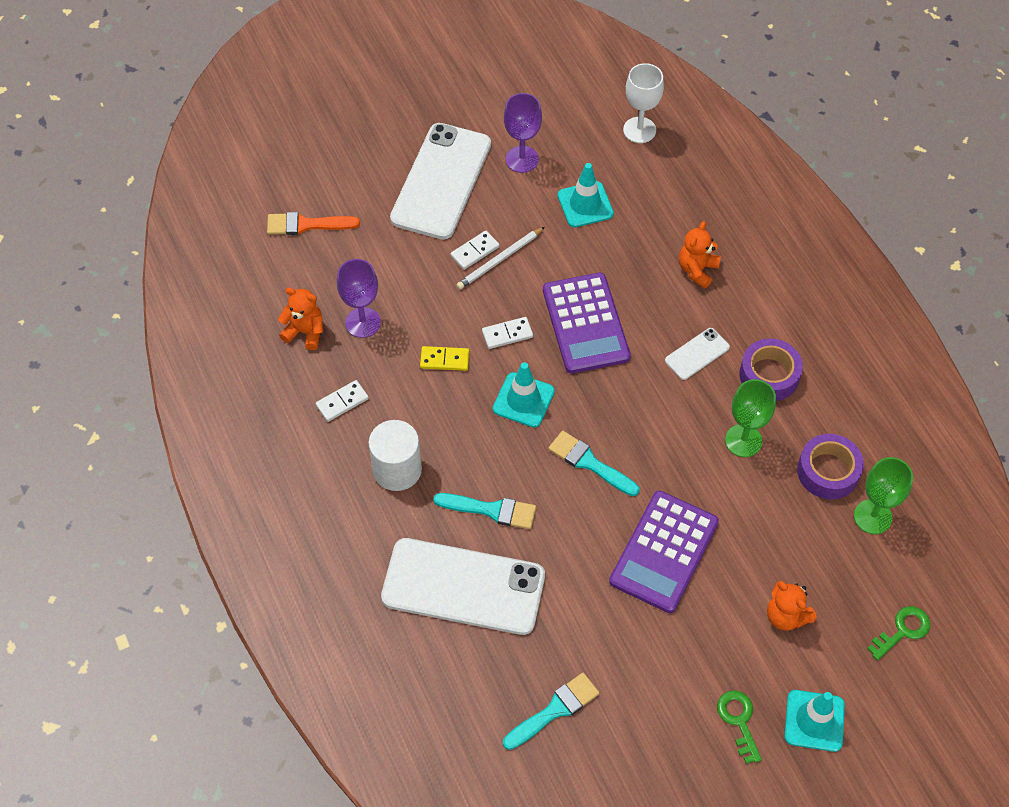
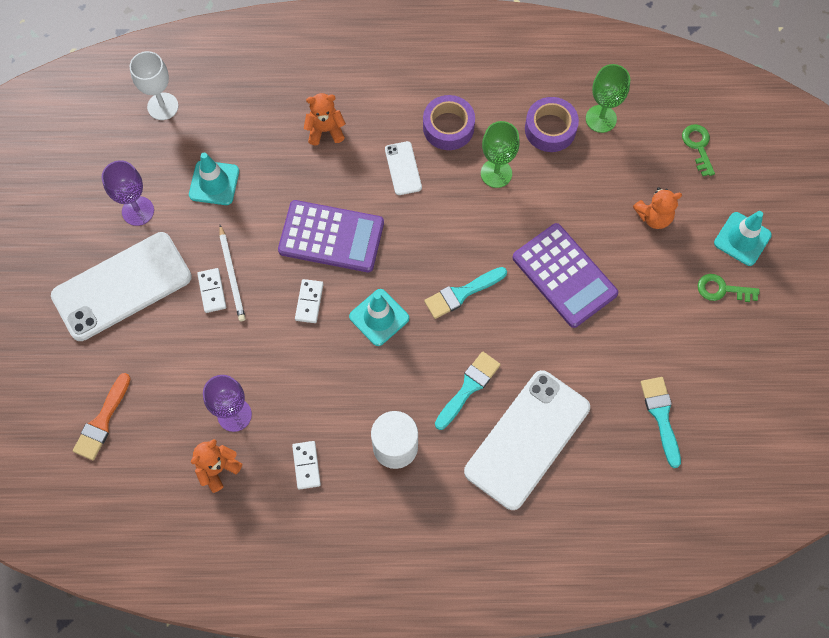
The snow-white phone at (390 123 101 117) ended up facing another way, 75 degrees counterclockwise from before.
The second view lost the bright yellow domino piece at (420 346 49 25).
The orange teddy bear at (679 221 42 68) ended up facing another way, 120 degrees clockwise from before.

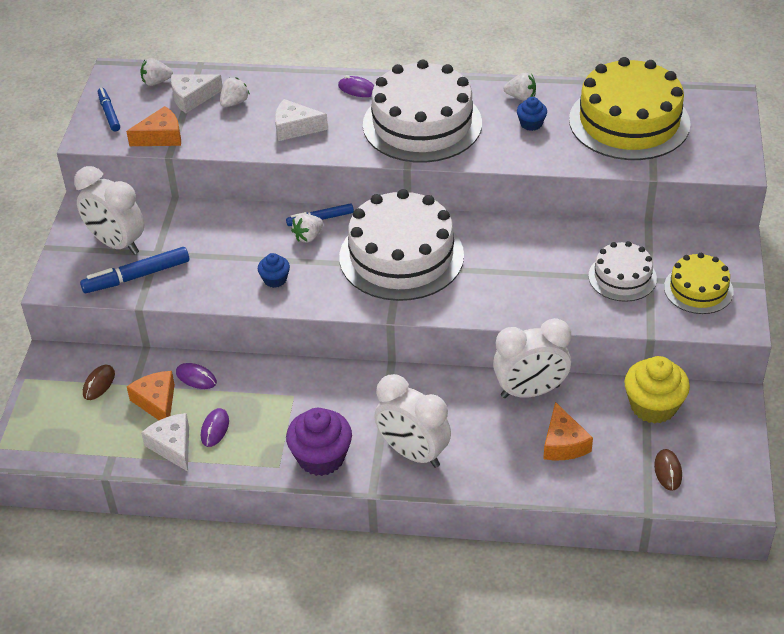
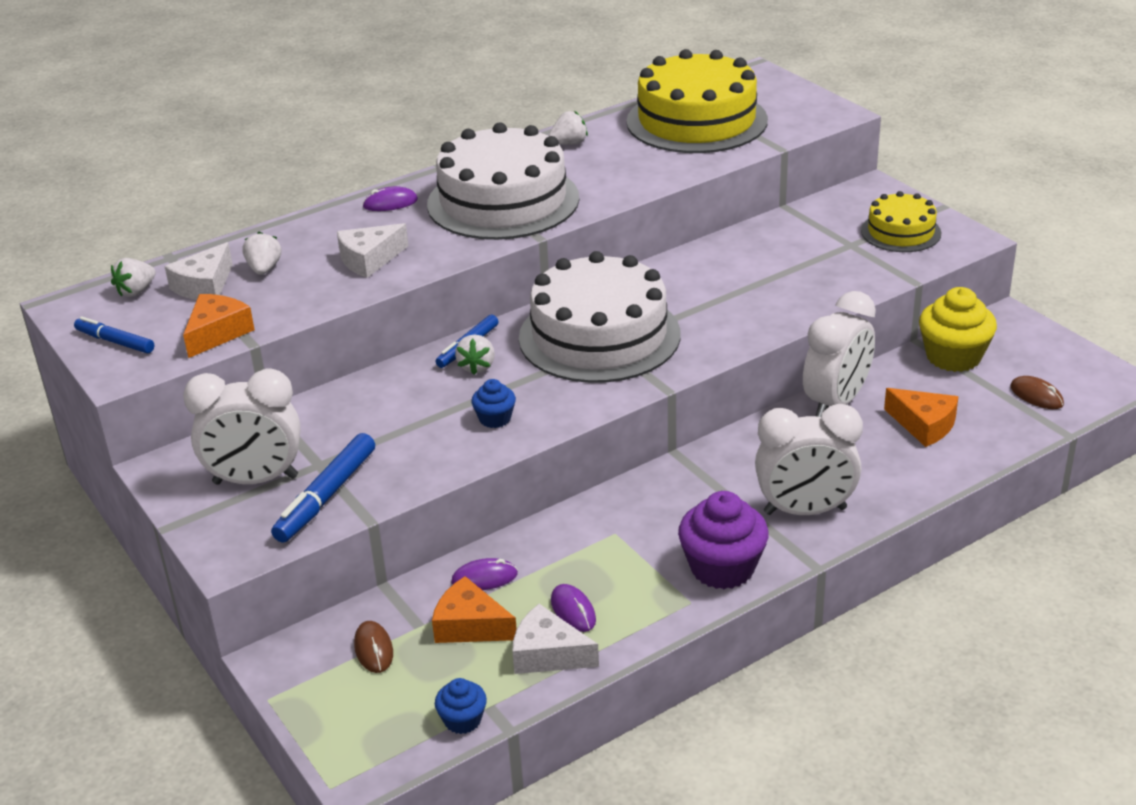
The royal blue cupcake ended up elsewhere, having gone from (517 97 30 34) to (435 678 52 56).
The second view lost the snow-white layer cake at (589 241 68 61).

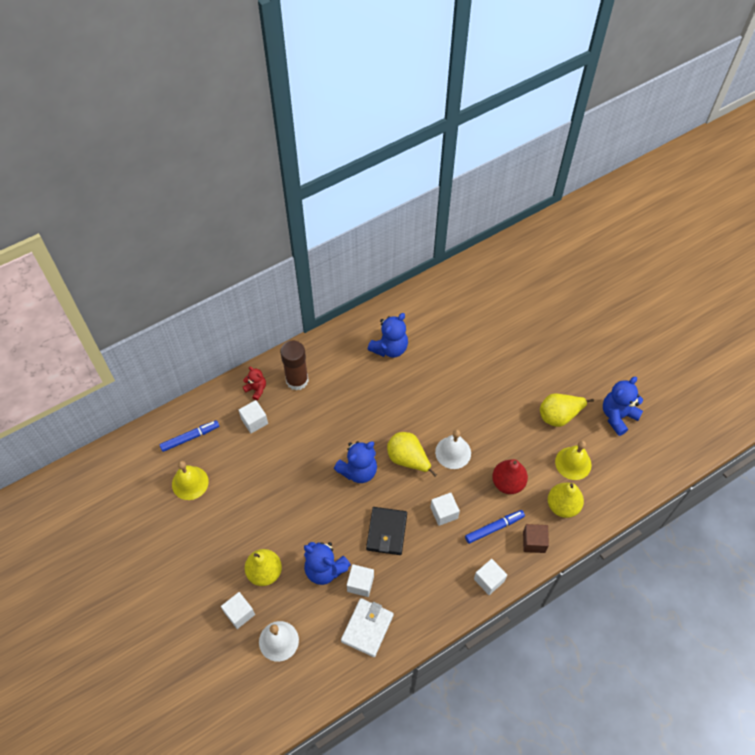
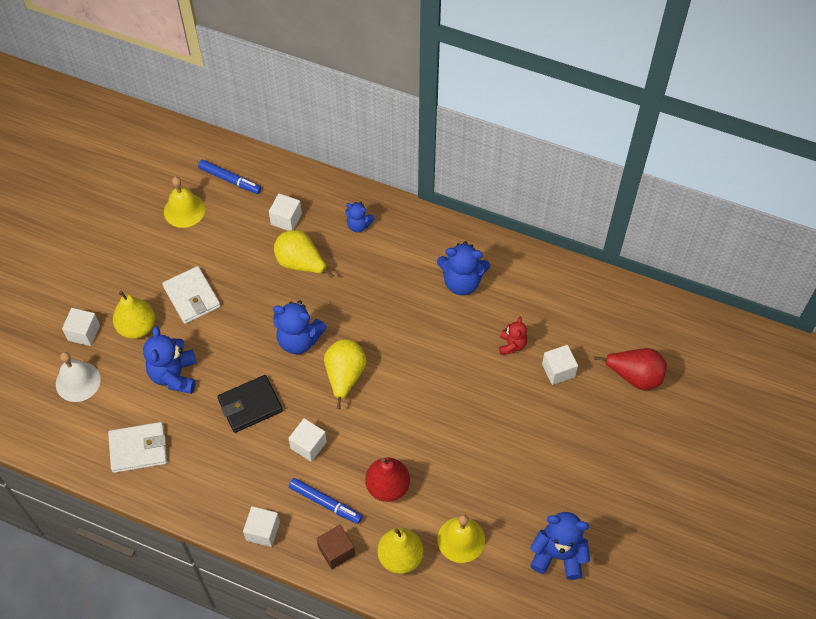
The red teddy bear ended up elsewhere, having gone from (243 366 23 35) to (499 317 28 38).
Where the dark brown glue stick stood at (280 341 29 50), the royal blue teddy bear came to stand at (346 202 28 30).
The snow-white solid cube ended up elsewhere, having gone from (347 564 27 33) to (542 345 36 40).
The second view lost the snow-white hand bell at (435 429 36 40).
The bright yellow pear ended up elsewhere, having gone from (540 394 54 33) to (274 230 60 48).
The second view gained the snow-white billfold at (162 266 59 58).
The second view gained the red pear at (594 348 73 43).

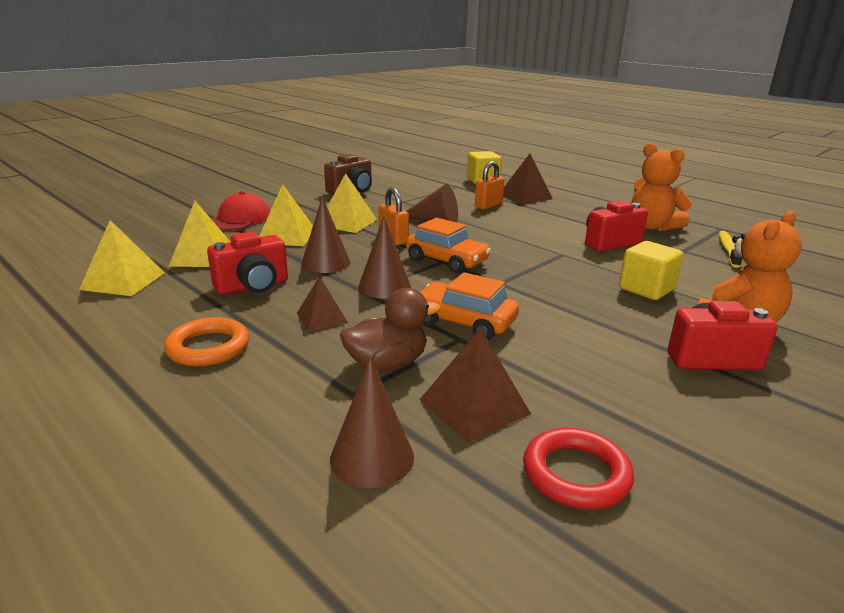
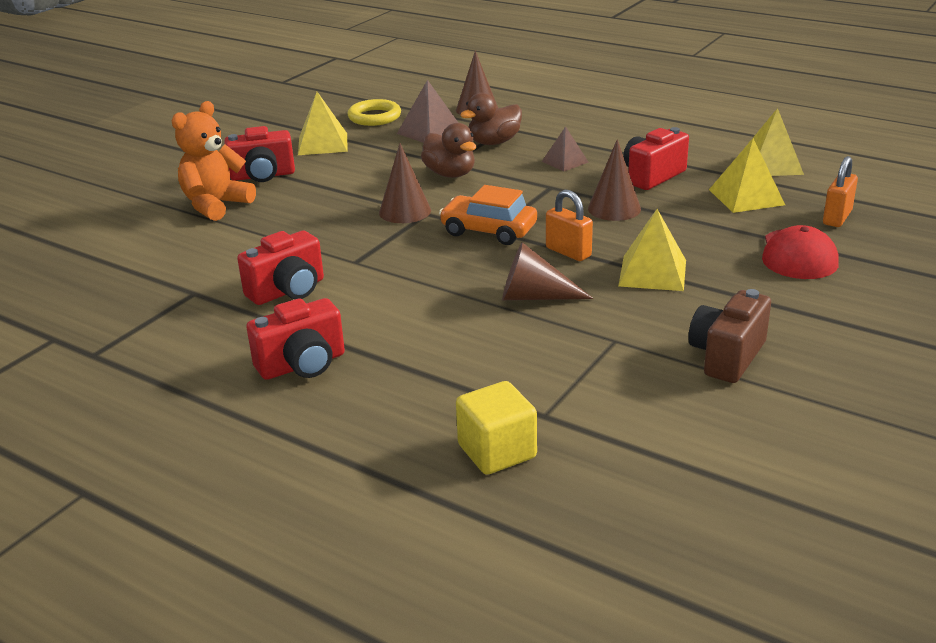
The second view lost the orange torus at (164 317 85 49).
The bright yellow pyramid shape ended up elsewhere, having gone from (259 184 54 62) to (298 92 50 63).
The dark brown solid cone ended up elsewhere, having gone from (358 216 53 83) to (379 143 52 80).
Where the orange car stood at (420 272 99 68), the dark brown duck came to stand at (421 123 55 55).
The orange small lock ended up elsewhere, having gone from (475 161 29 49) to (823 156 35 71).
The second view lost the dark brown pyramid shape at (503 154 50 50).
What was the red torus at (523 428 111 81) turned into the bright yellow torus at (347 99 54 27).
The second view lost the bright yellow solid cube at (619 241 64 59).
The second view lost the orange teddy bear at (631 143 61 88).
The second view lost the bright yellow toothbrush at (719 231 24 37).
The second view gained the red photo camera at (246 298 99 82).

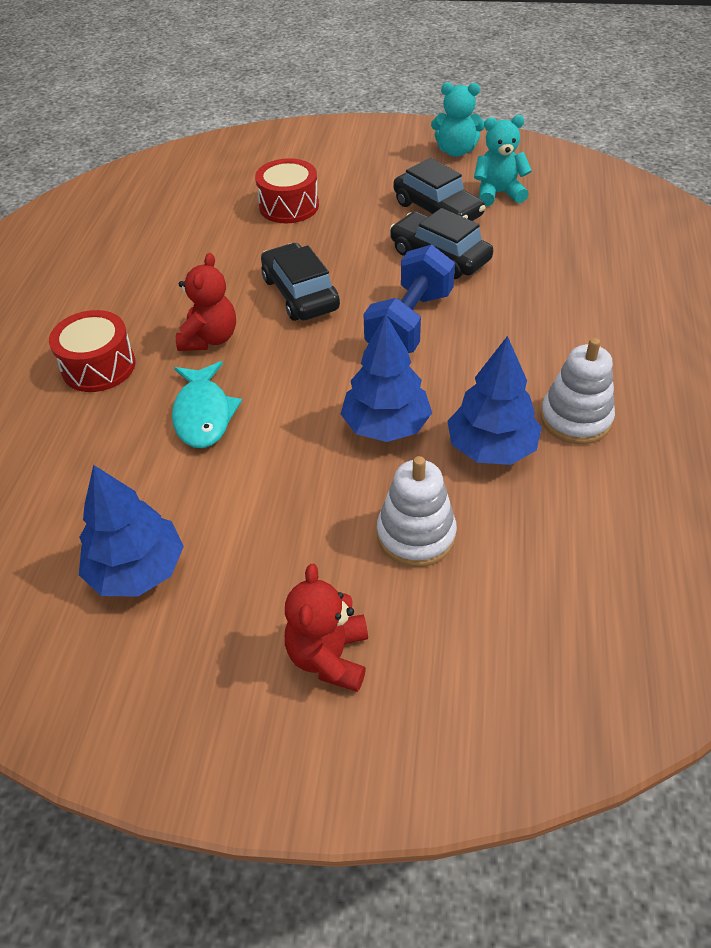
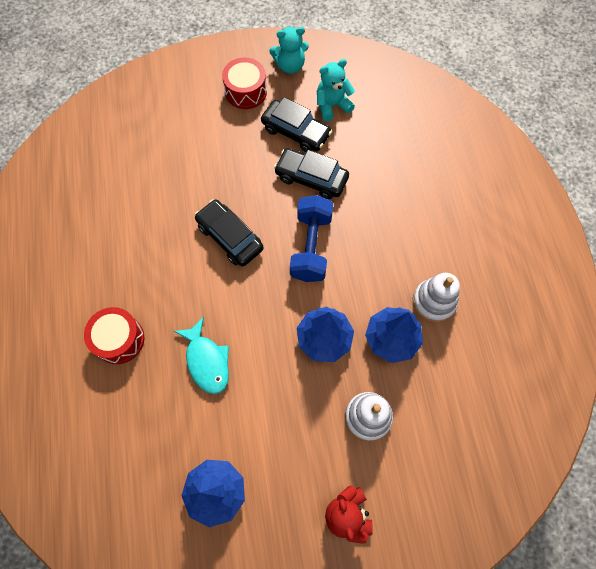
The second view lost the red teddy bear at (176 253 60 98).
The red snare drum ended up elsewhere, having gone from (255 158 64 65) to (222 58 45 51).

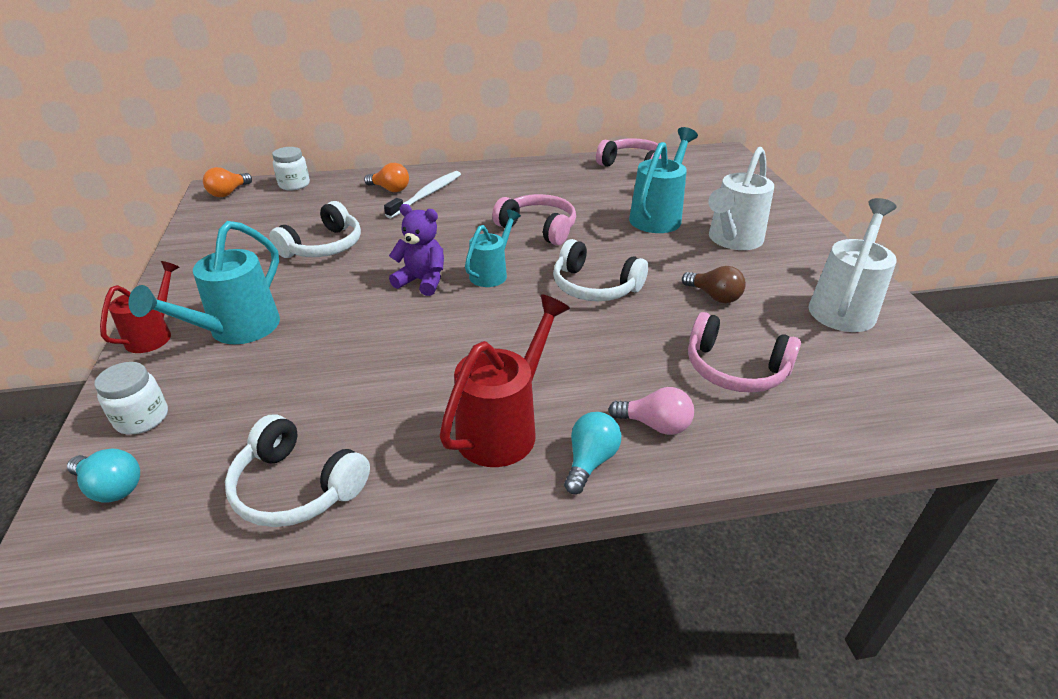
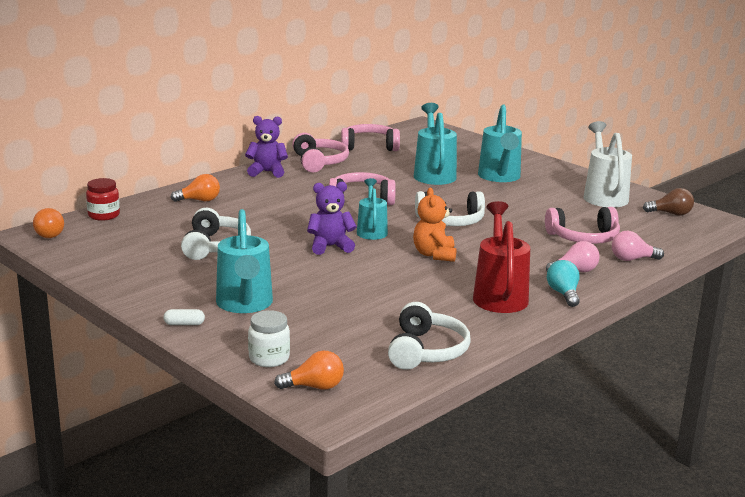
What was the aqua light bulb at (67 449 73 54) turned into the orange light bulb at (274 351 70 39).
Where the red sprinkling can stood at (100 261 79 92), the snow-white pill shape came to stand at (164 309 41 16).
The snow-white headset at (225 414 145 113) ended up facing another way, 75 degrees counterclockwise from before.
What was the snow-white preserve jar at (272 147 38 44) turned into the red preserve jar at (86 178 34 43).
The second view lost the snow-white toothbrush at (384 171 77 48).
The dark brown light bulb ended up elsewhere, having gone from (682 266 64 37) to (643 188 51 28).
What was the snow-white sprinkling can at (708 147 66 103) turned into the aqua sprinkling can at (478 104 44 78).
The second view gained the violet teddy bear at (245 116 43 62).
The second view gained the rose-pink headset at (292 133 57 40).
The second view gained the orange teddy bear at (413 188 43 74).
The second view gained the rose-pink light bulb at (612 231 52 30).

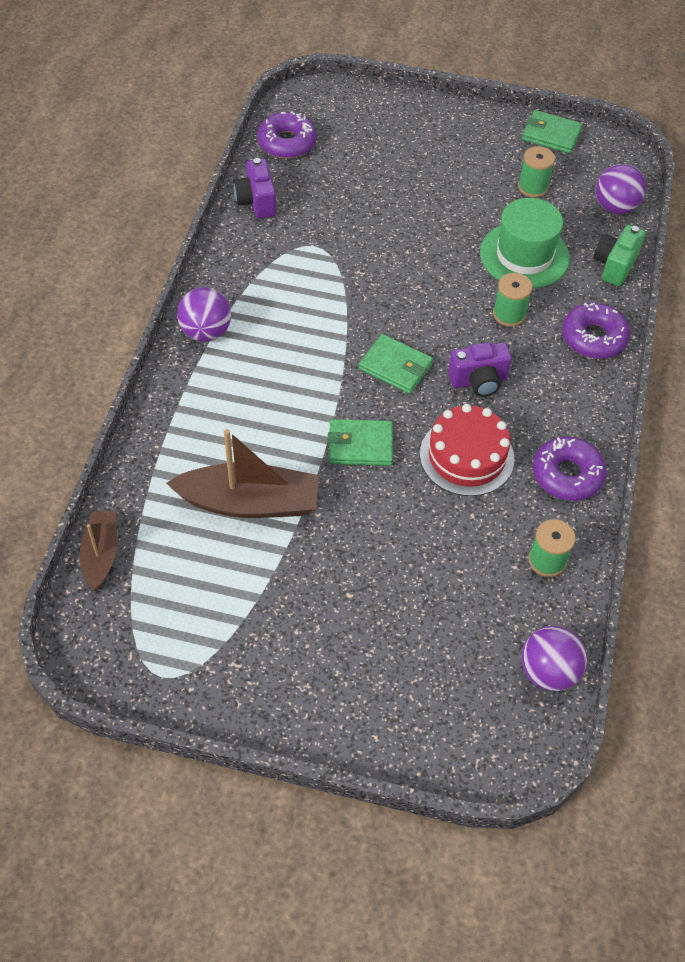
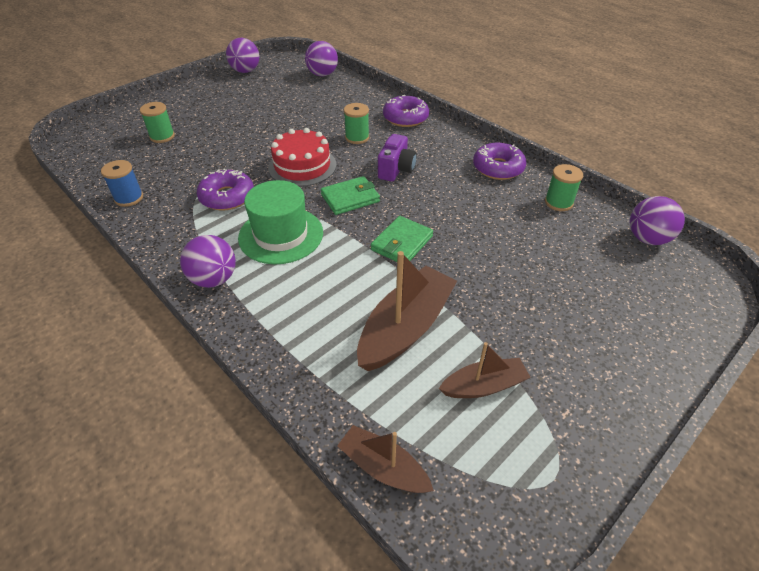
Where the violet photo camera stood at (233 158 43 61), the royal blue spool came to stand at (101 160 42 47).
The violet doughnut ended up elsewhere, having gone from (257 111 60 48) to (197 169 57 41).
The red layer cake ended up elsewhere, having gone from (420 404 94 92) to (268 128 68 59).
The emerald top hat ended up elsewhere, having gone from (480 198 90 91) to (238 180 85 84).
The emerald spool ended up elsewhere, having gone from (518 146 37 52) to (140 102 35 41).
Where the emerald billfold stood at (522 110 61 44), the violet sphere came to stand at (226 38 33 35).
The second view lost the emerald photo camera at (594 225 52 61).
The second view gained the dark brown sailboat at (439 342 92 56).

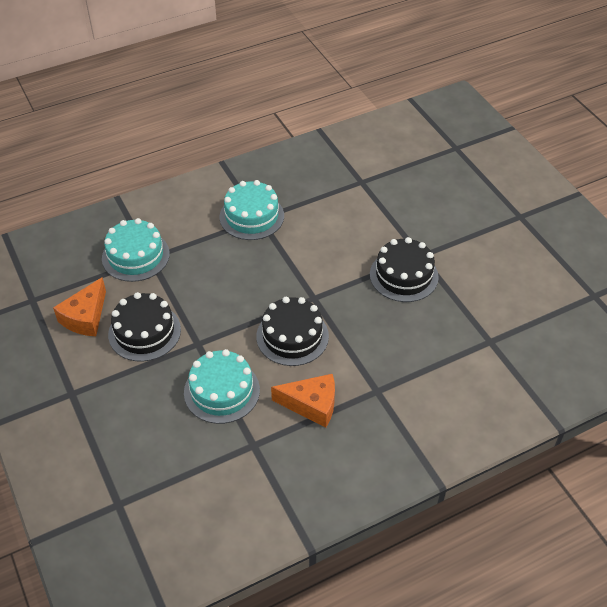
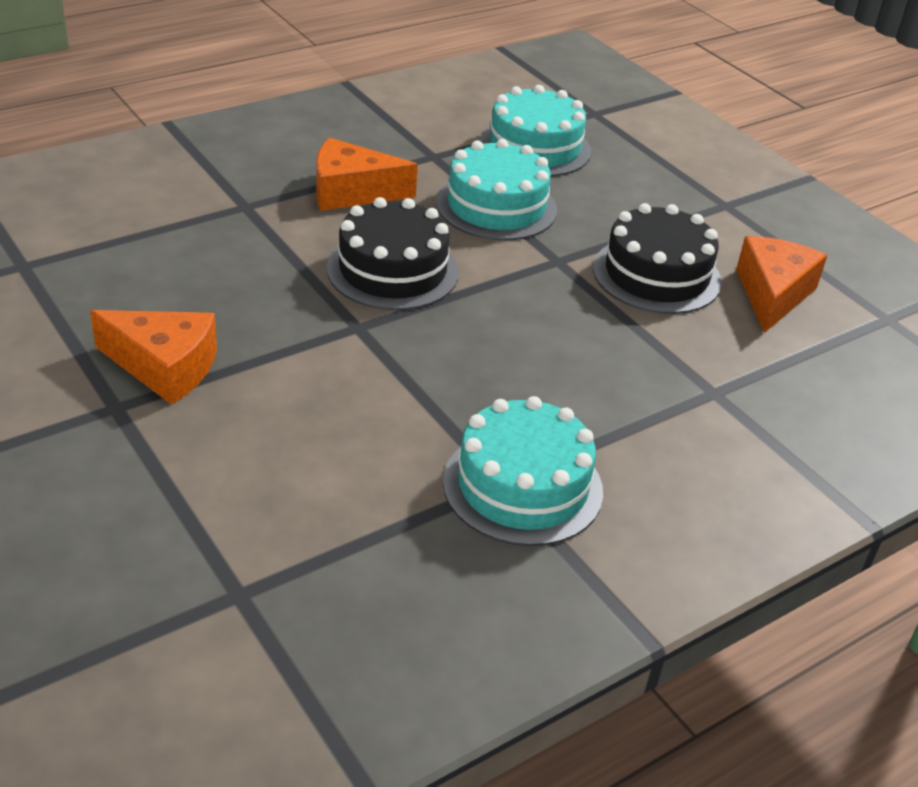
The aqua layer cake ended up elsewhere, having gone from (102 218 68 64) to (479 85 112 92).
Where the jet-black layer cake stood at (370 237 69 65), the orange piece of cheese came to stand at (90 310 127 95).

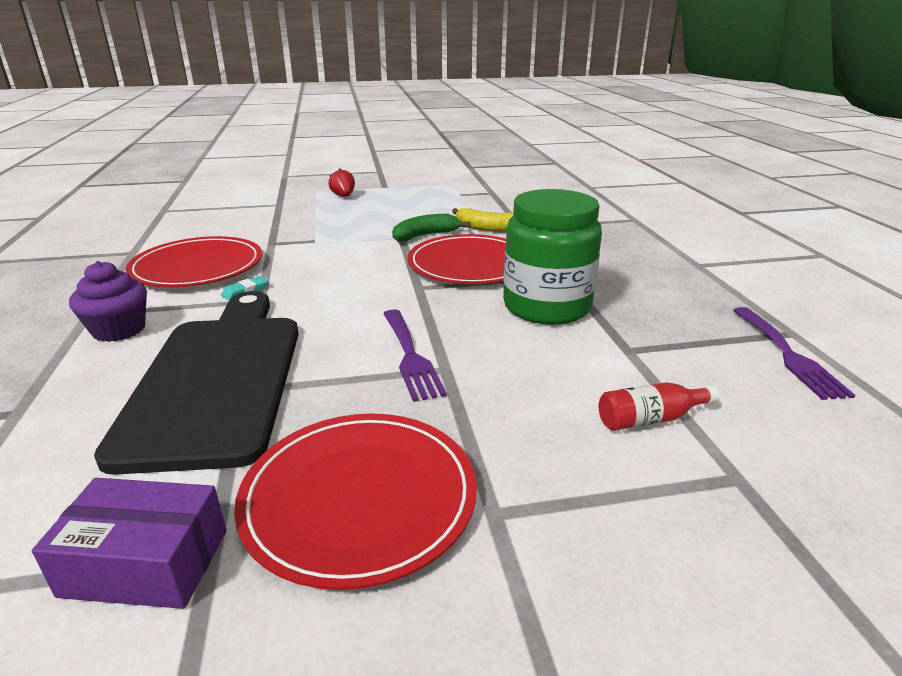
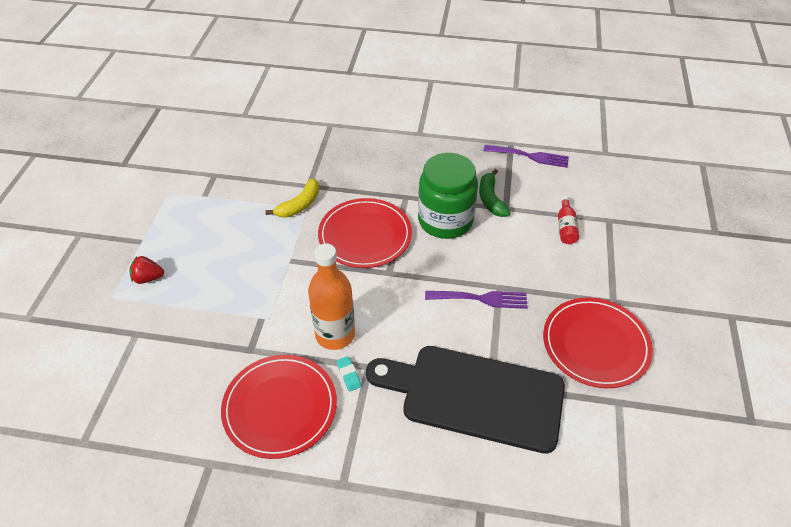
The second view lost the violet package at (32 478 194 131).
The second view lost the violet cupcake at (69 261 78 81).
The emerald banana fruit ended up elsewhere, having gone from (392 214 78 28) to (479 169 31 48).
The second view gained the orange bottle at (308 243 47 107).

